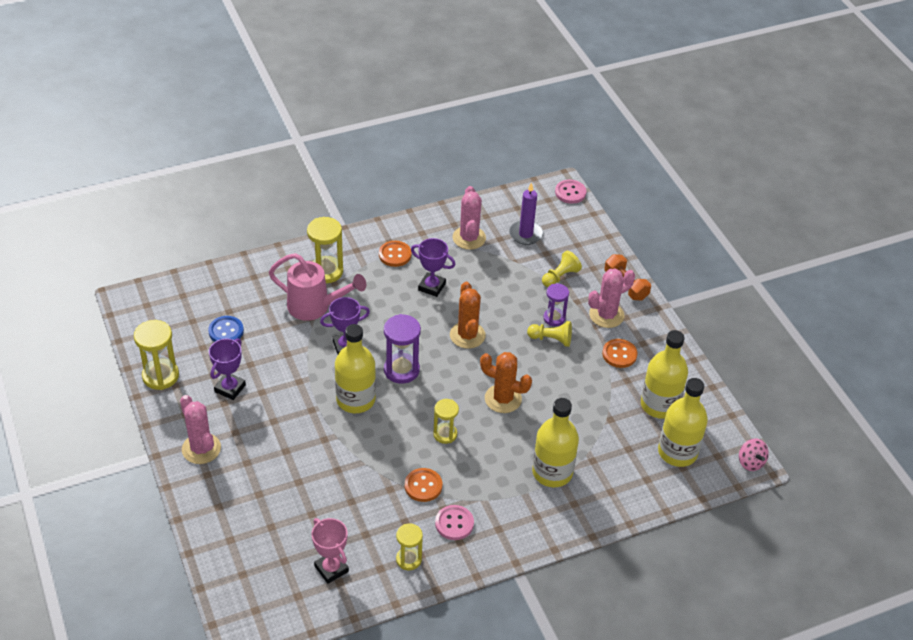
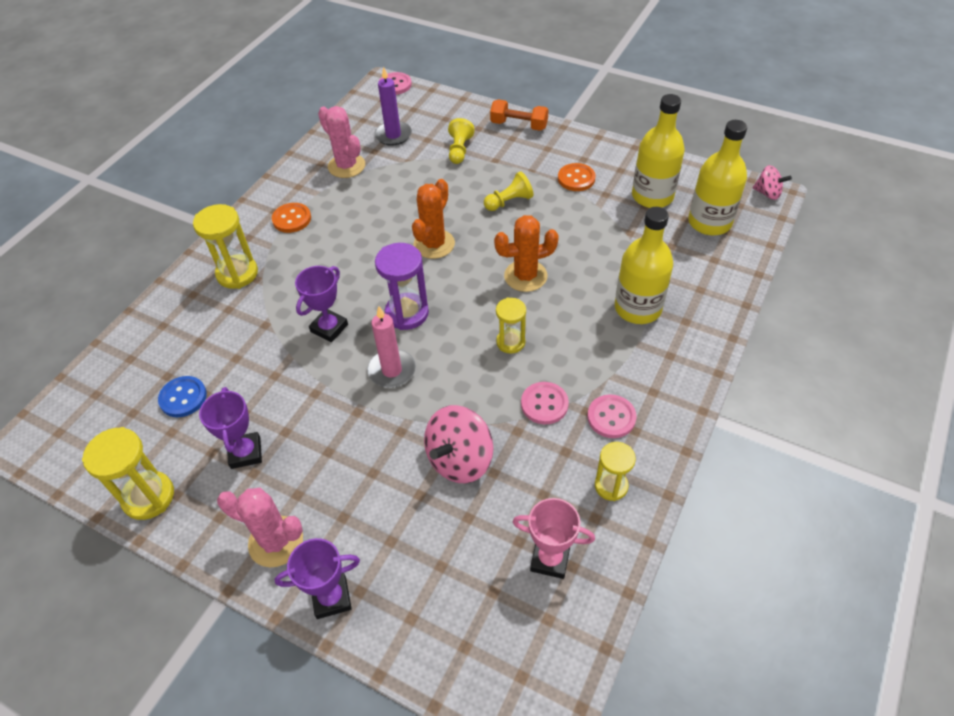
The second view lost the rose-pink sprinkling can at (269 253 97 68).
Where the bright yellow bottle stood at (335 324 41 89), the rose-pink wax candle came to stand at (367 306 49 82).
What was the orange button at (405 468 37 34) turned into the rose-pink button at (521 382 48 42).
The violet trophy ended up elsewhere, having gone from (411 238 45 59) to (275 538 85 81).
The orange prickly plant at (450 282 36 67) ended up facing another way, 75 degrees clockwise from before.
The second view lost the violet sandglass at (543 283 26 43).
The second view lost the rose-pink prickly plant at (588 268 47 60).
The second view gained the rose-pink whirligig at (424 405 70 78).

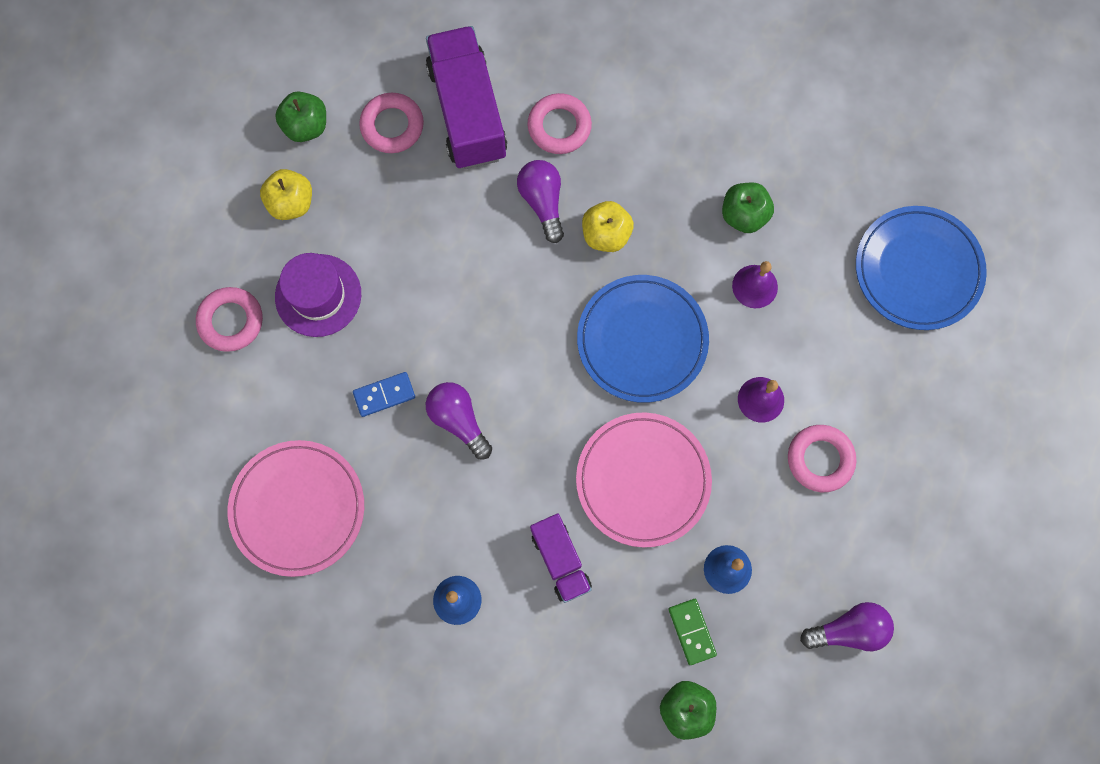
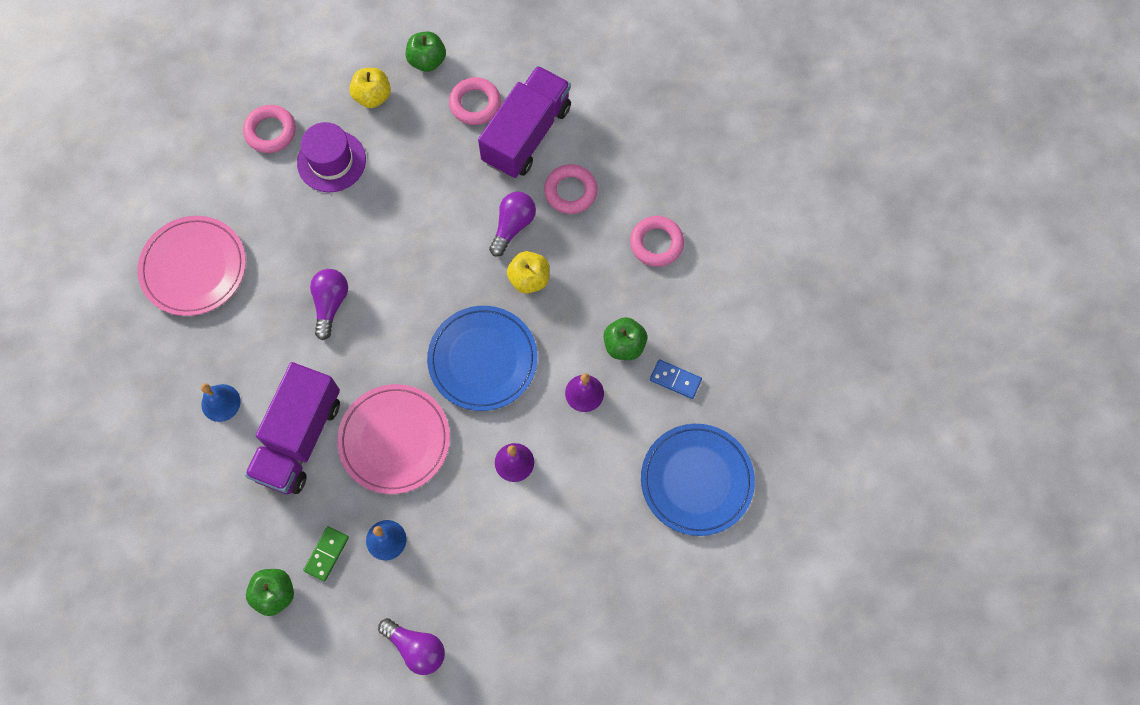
The royal blue domino piece ended up elsewhere, having gone from (353 372 62 45) to (650 360 52 39).
The size of the violet lorry at (530 514 62 89) changed by a factor of 1.76.
The rose-pink torus ended up elsewhere, having gone from (788 425 68 67) to (630 216 54 51).

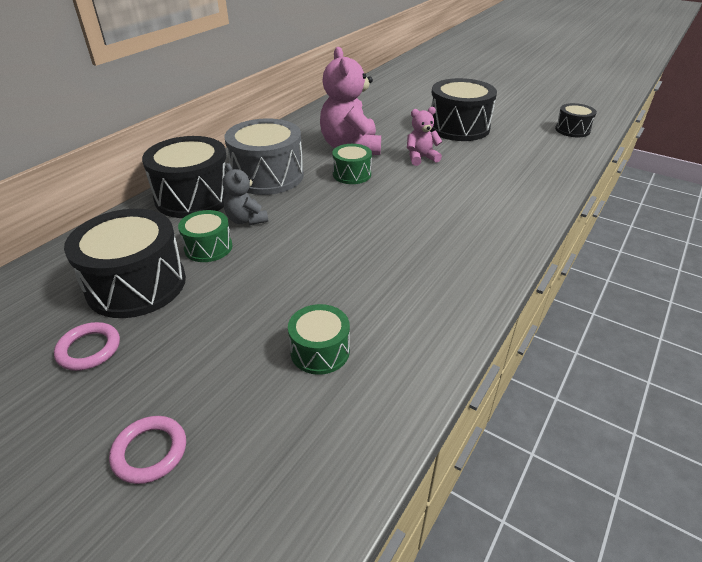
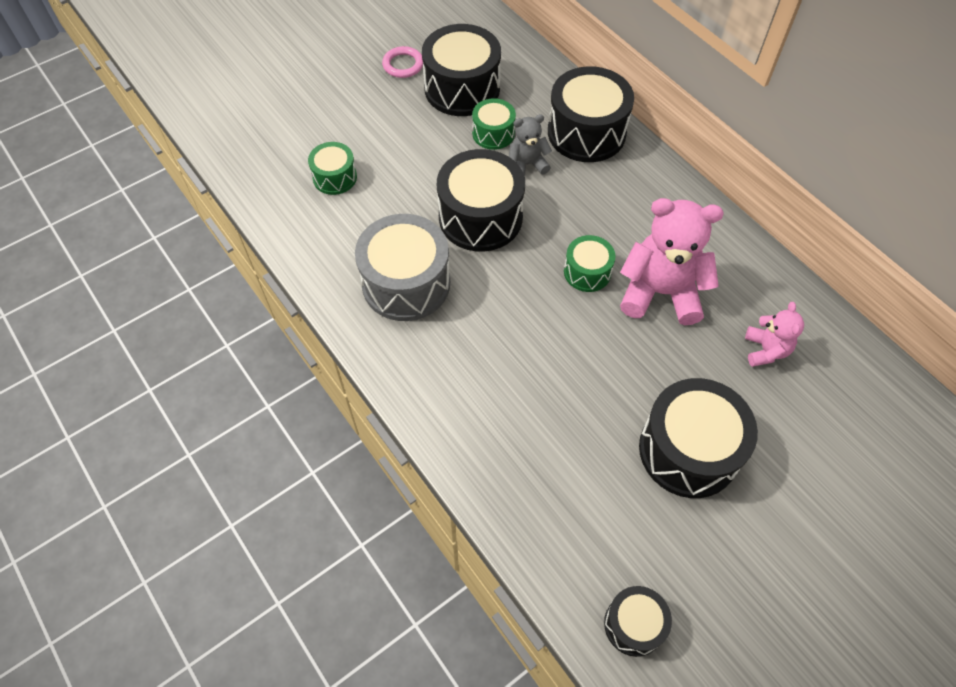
The second view lost the rose-pink torus at (109 416 77 68).
The gray snare drum ended up elsewhere, having gone from (224 118 80 77) to (355 214 95 107).
The rose-pink teddy bear ended up elsewhere, having gone from (407 107 35 59) to (745 302 59 65).
The second view gained the jet-black snare drum at (437 149 88 103).

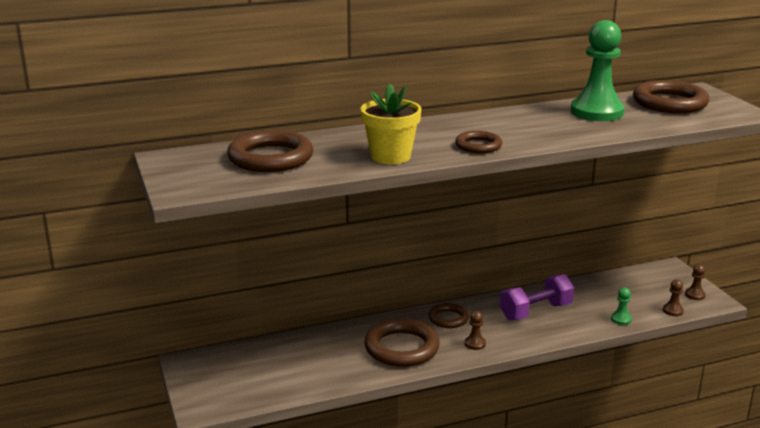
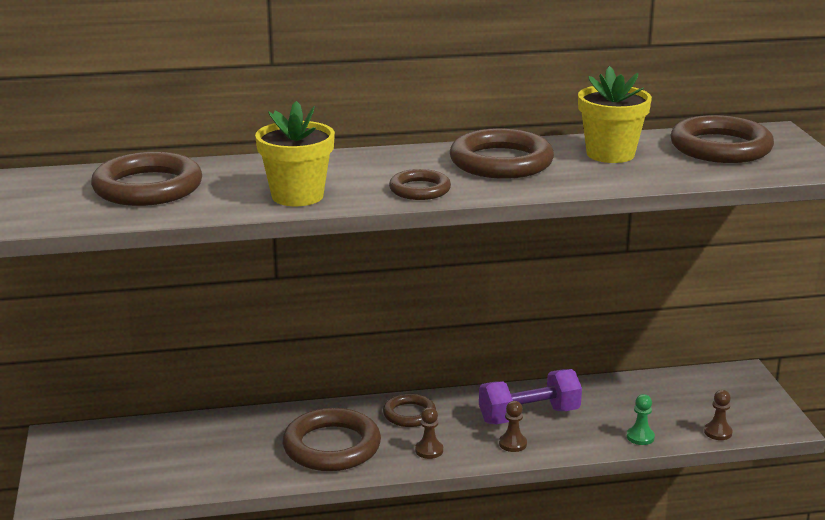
Where the emerald chess pawn stood at (571 20 54 101), the bright yellow plant pot came to stand at (578 66 74 97).
The dark brown chess pawn ended up elsewhere, having gone from (685 264 21 36) to (499 401 28 51).
The second view gained the dark brown torus at (450 128 104 51).

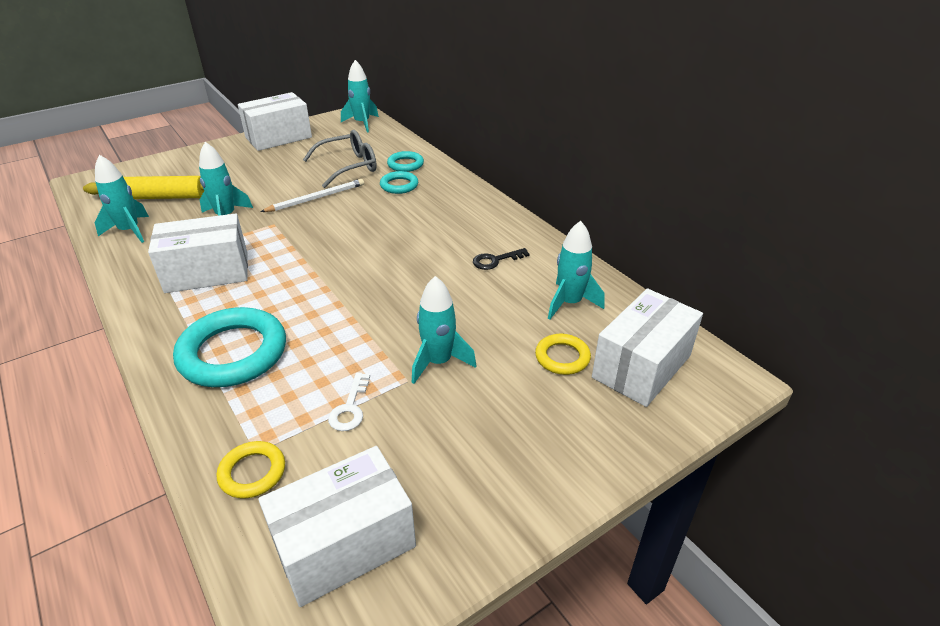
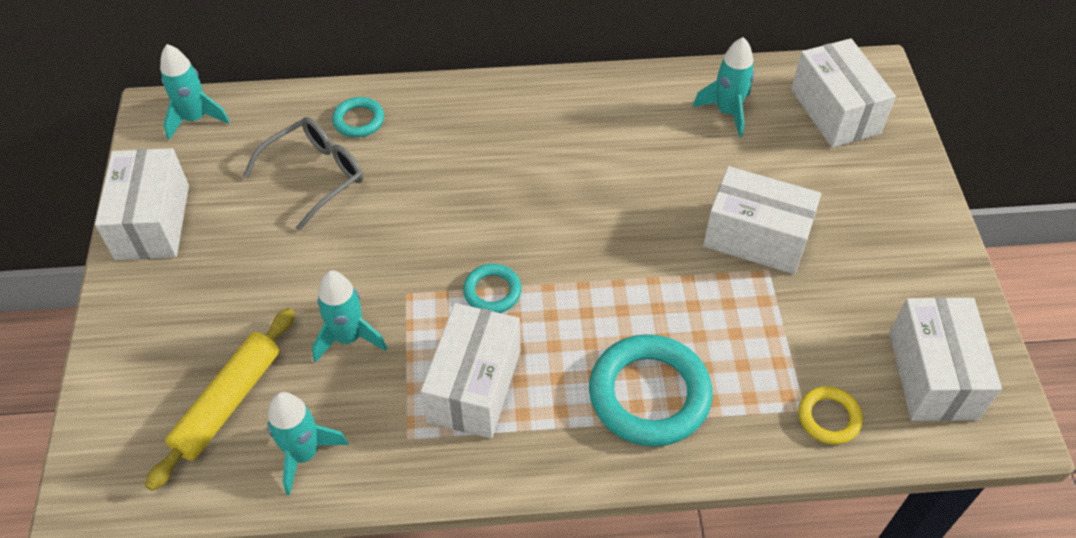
The second view lost the snow-white lead pencil at (260 179 104 33).
The gray eyeglasses at (303 130 74 58) ended up facing another way, 45 degrees clockwise from before.
The second view lost the snow-white door key at (328 372 42 59).
The aqua torus ended up elsewhere, having gone from (380 171 38 23) to (463 264 59 49).
Where the aqua rocket stood at (412 276 65 108), the snow-white package came to stand at (703 166 118 108).
The second view lost the jet-black door key at (473 248 57 22).
The second view lost the bright yellow torus at (535 334 56 41).

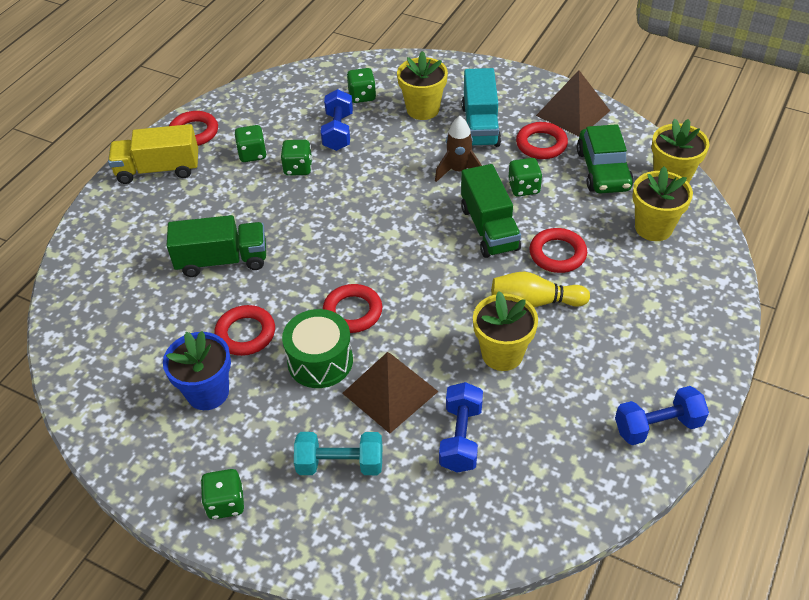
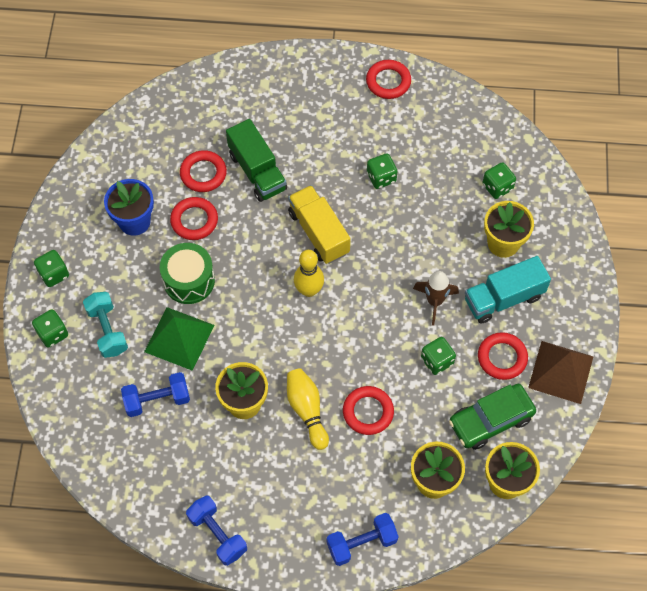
The bright yellow lorry ended up elsewhere, having gone from (108 124 90 60) to (288 185 63 79).
The emerald game die ended up elsewhere, having gone from (234 125 33 37) to (32 309 36 39).
The royal blue dumbbell ended up elsewhere, having gone from (321 89 32 62) to (327 513 72 53).
The red torus ended up elsewhere, having gone from (323 284 59 49) to (180 150 47 42).
What was the dark brown pyramid shape at (342 352 97 81) turned into the emerald pyramid shape at (144 307 70 64).
The second view lost the emerald lorry at (461 164 60 94).
The second view gained the bright yellow skittle at (294 250 30 47).

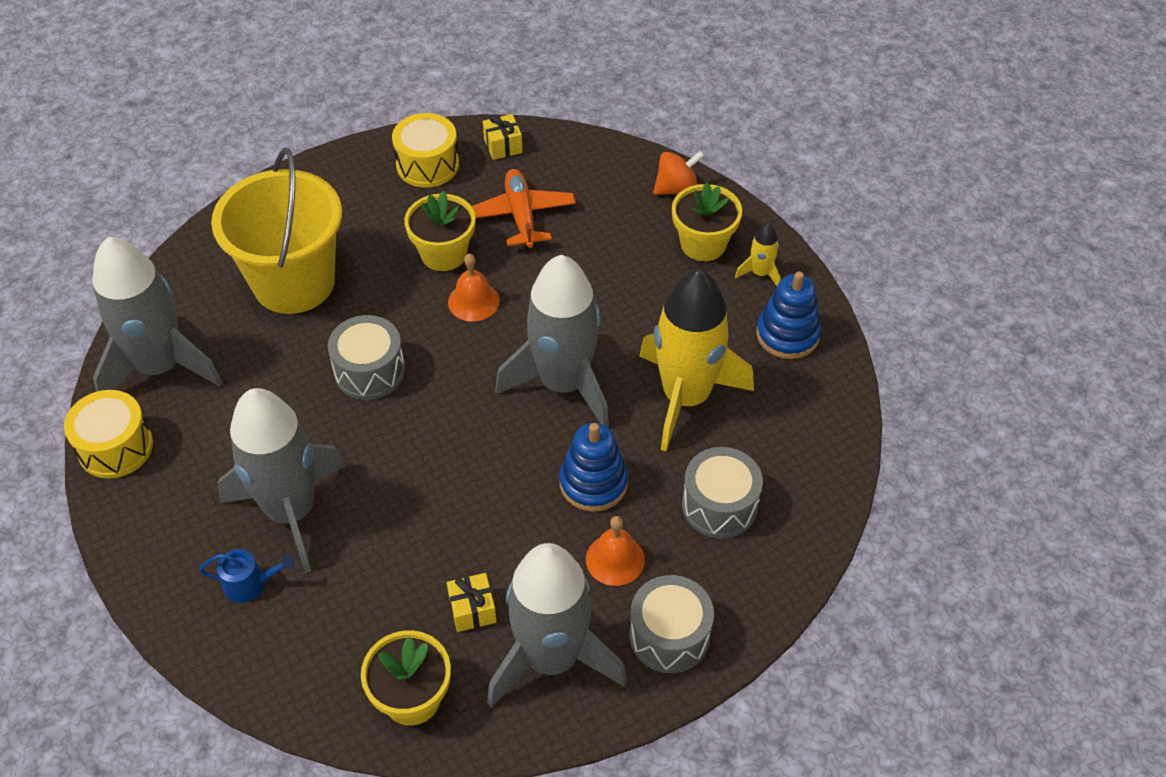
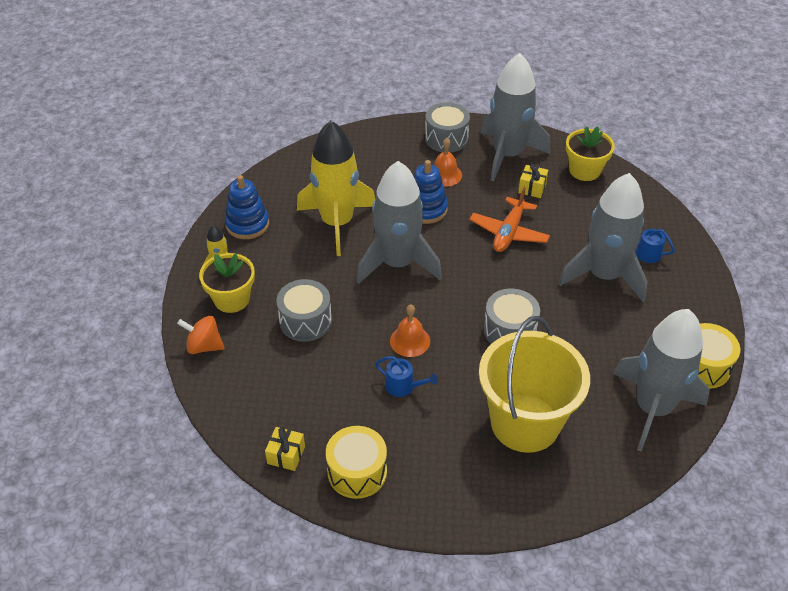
Where the bright yellow plant pot stood at (404 191 71 80), the royal blue sprinkling can came to stand at (375 356 63 41).
The orange aeroplane ended up elsewhere, having gone from (471 169 105 80) to (469 187 81 65).
The gray snare drum ended up elsewhere, having gone from (682 447 81 92) to (277 279 55 63).

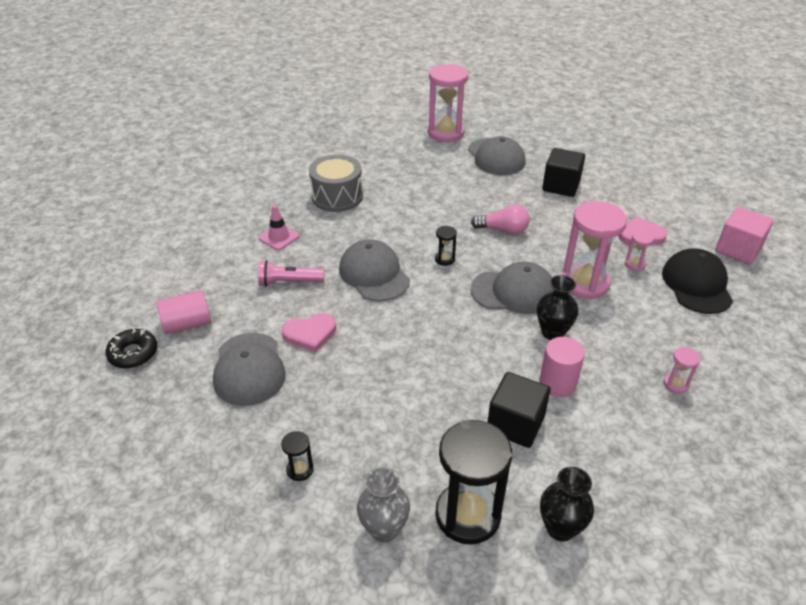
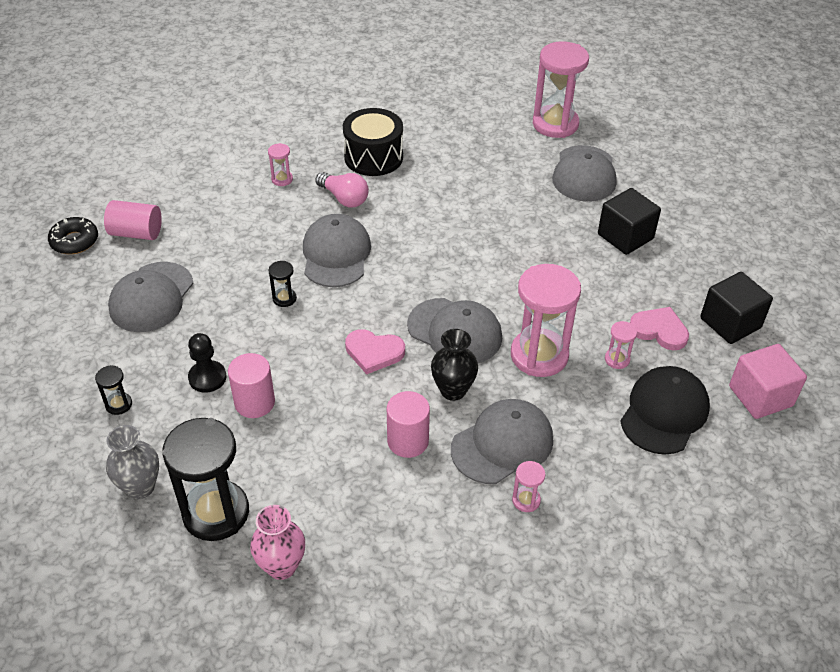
Where the rose-pink safety cone stood at (258 205 42 45), the rose-pink sandglass came to stand at (268 143 25 43).
The second view lost the rose-pink torch at (258 260 66 27).
The rose-pink heart shape ended up elsewhere, having gone from (282 313 54 39) to (345 329 60 45).
What was the gray snare drum at (309 155 54 57) turned into the jet-black snare drum at (343 108 60 68).
The jet-black sandglass ended up elsewhere, having gone from (435 226 22 40) to (269 261 28 46).
The rose-pink light bulb ended up elsewhere, having gone from (471 204 59 31) to (315 172 54 36).
The jet-black solid cube ended up elsewhere, having gone from (488 372 63 76) to (700 272 73 72).
What was the jet-black vase at (540 467 54 75) turned into the rose-pink vase at (250 505 55 75).
The second view gained the jet-black chess pawn at (188 333 38 60).
The second view gained the rose-pink cylinder at (228 353 47 65).
The second view gained the gray peaked cap at (451 399 102 85).

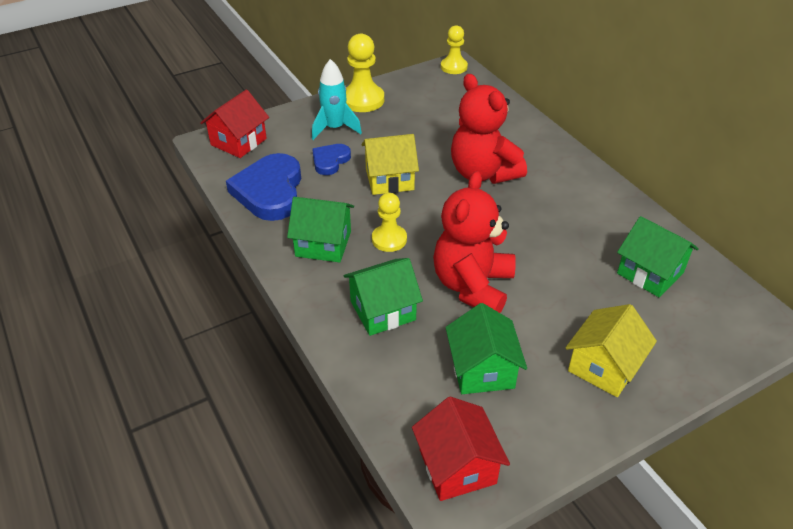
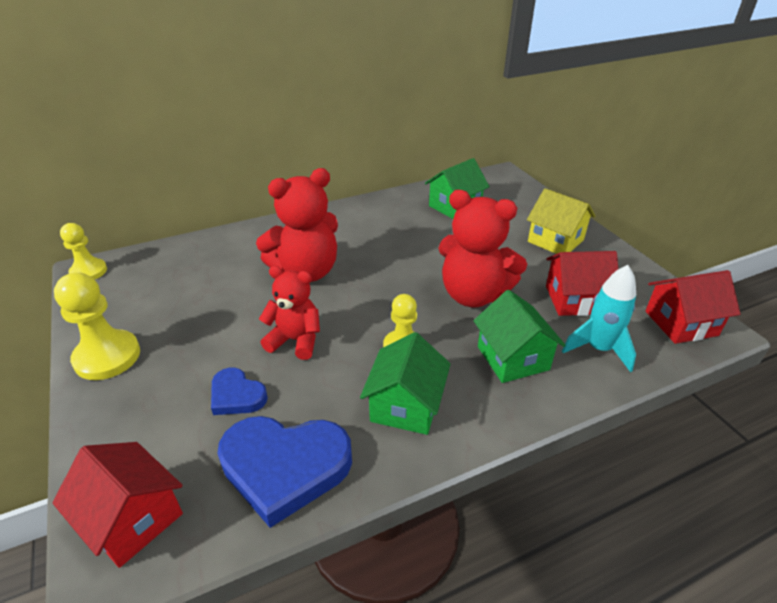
The aqua rocket ended up elsewhere, having gone from (312 59 50 81) to (562 265 74 107).
Where the bright yellow cottage stood at (361 134 58 61), the red teddy bear came to stand at (259 266 61 94).
What was the emerald cottage at (445 303 82 91) turned into the red cottage at (546 251 72 65).

